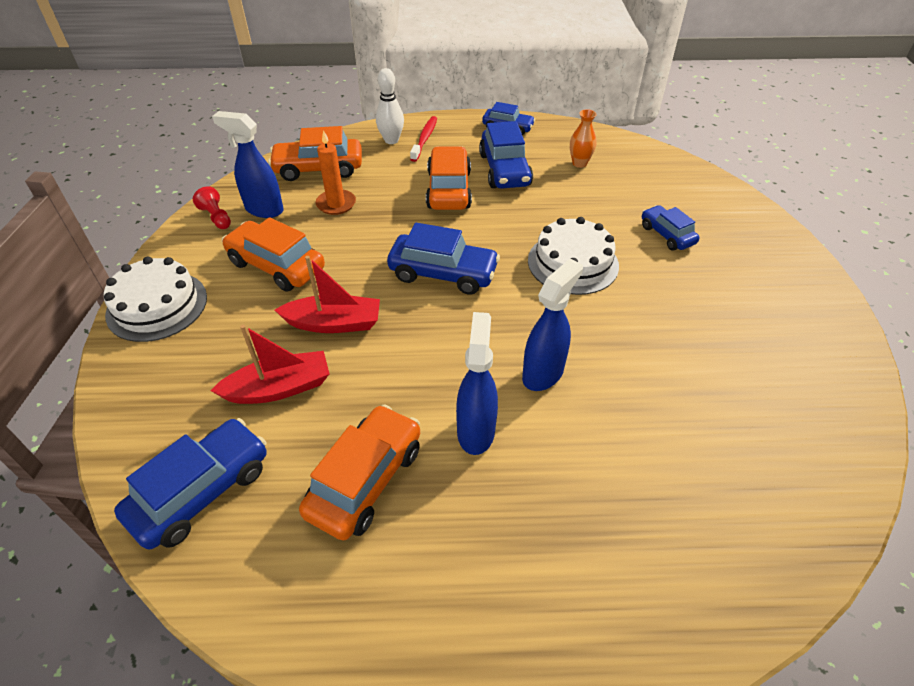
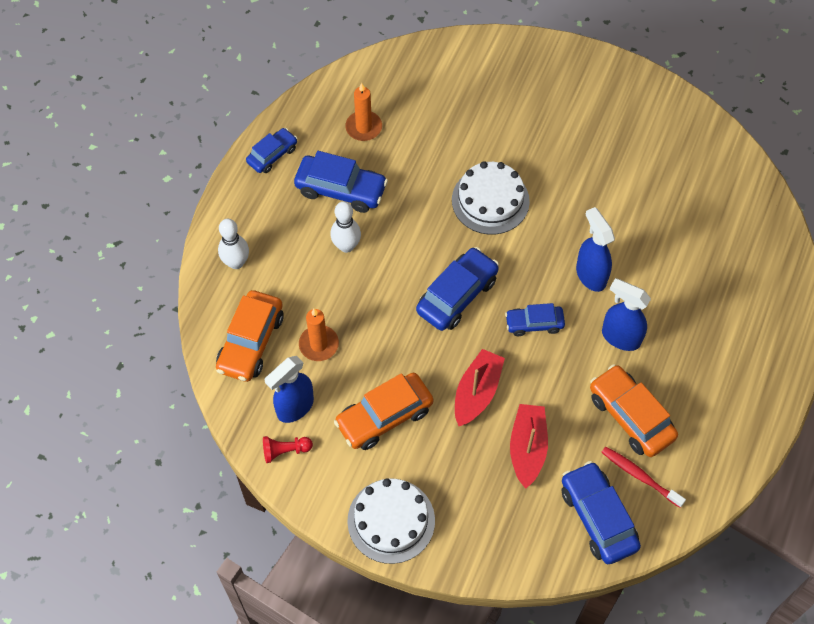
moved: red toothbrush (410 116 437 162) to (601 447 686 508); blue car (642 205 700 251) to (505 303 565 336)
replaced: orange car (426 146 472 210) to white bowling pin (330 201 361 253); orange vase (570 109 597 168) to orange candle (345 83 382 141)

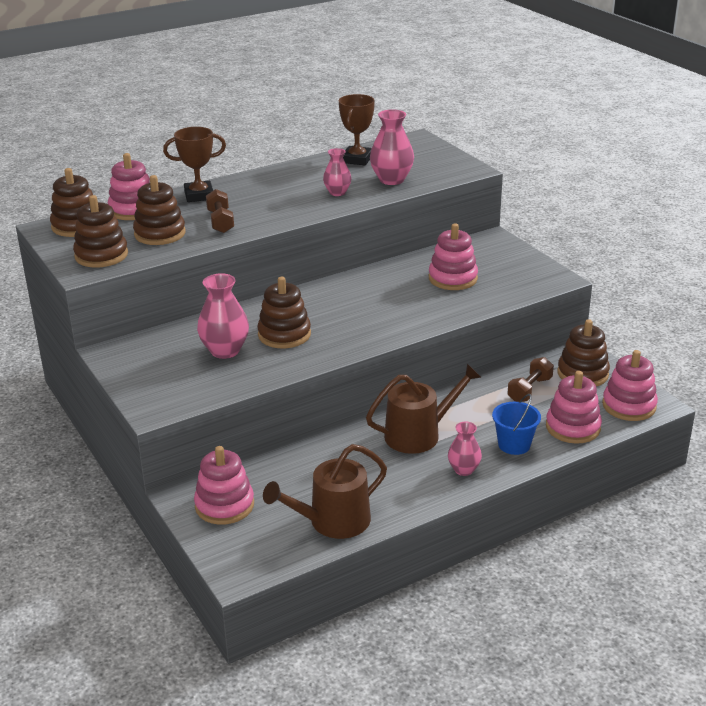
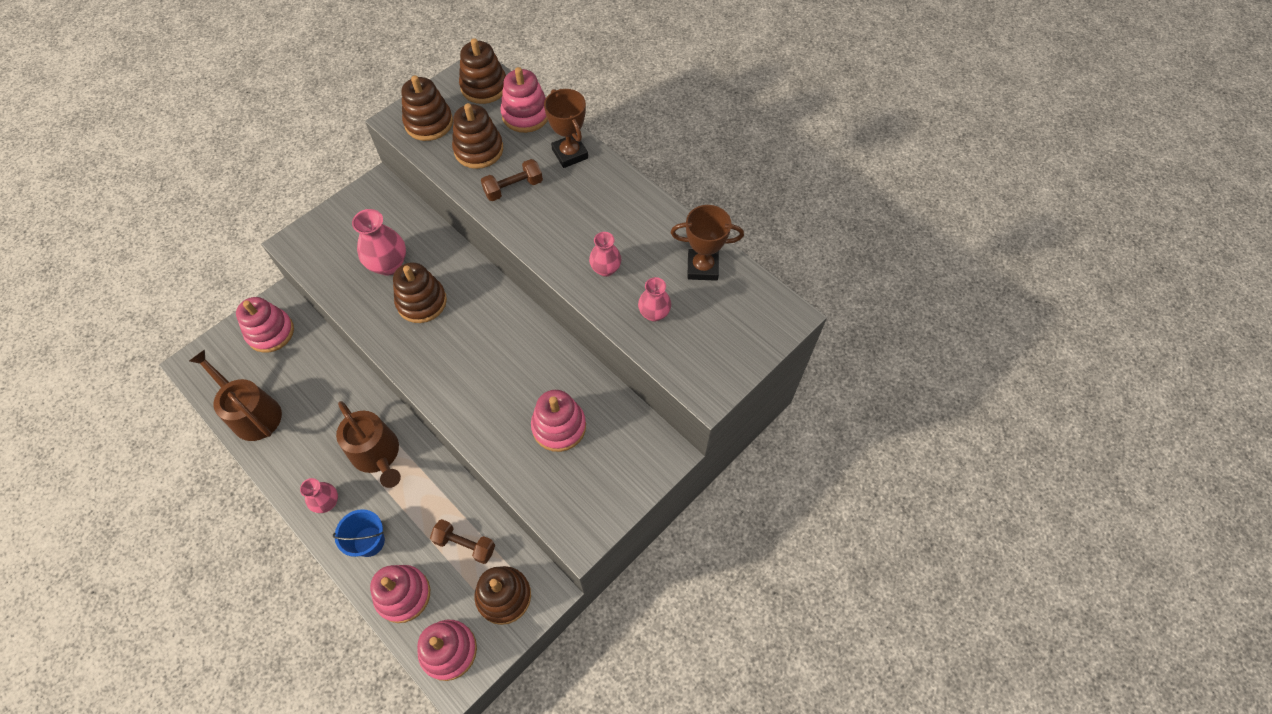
resized: pink vase (370 109 414 185) = (638 277 671 322) x0.63

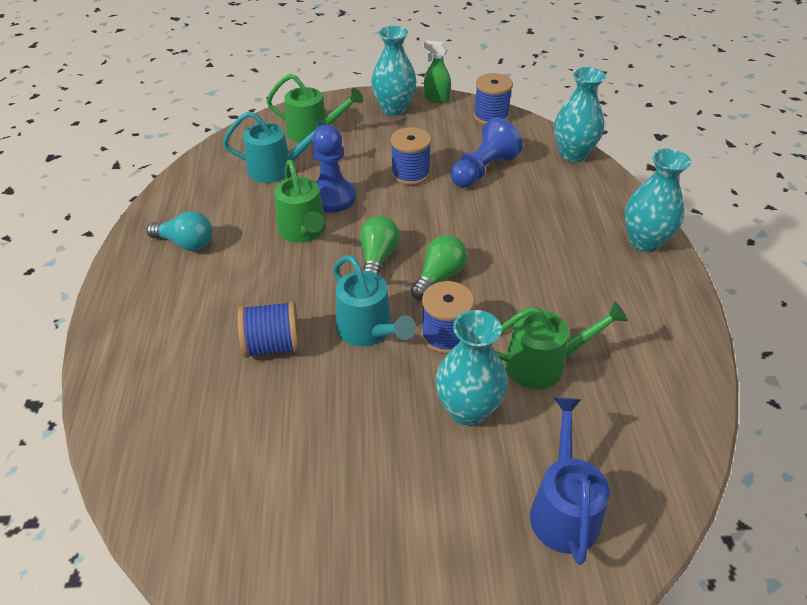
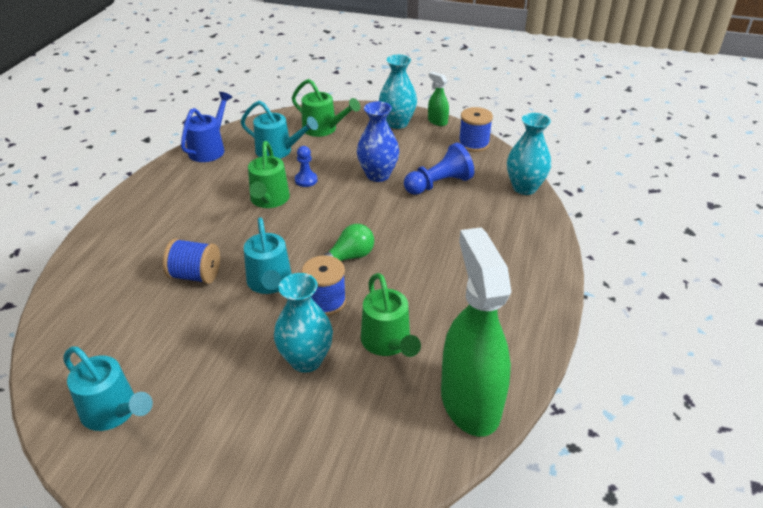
removed: turquoise light bulb (147 211 213 251); green light bulb (360 216 400 275); turquoise vase (625 148 691 252)
added: turquoise watering can (63 346 153 431); green spray bottle (441 227 511 437)
moved: blue watering can (530 398 610 565) to (181 92 232 162)
replaced: blue spool (391 127 431 185) to blue vase (357 101 399 182)
turned: green watering can (491 301 628 389) = (361 273 421 357) 60 degrees clockwise
resized: blue pawn (312 125 356 213) = (295 146 318 187) x0.59

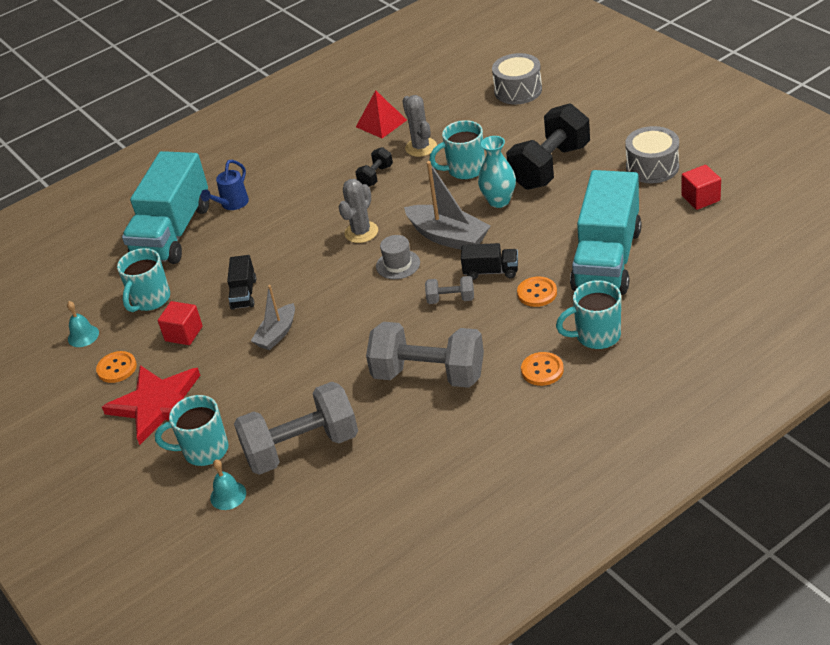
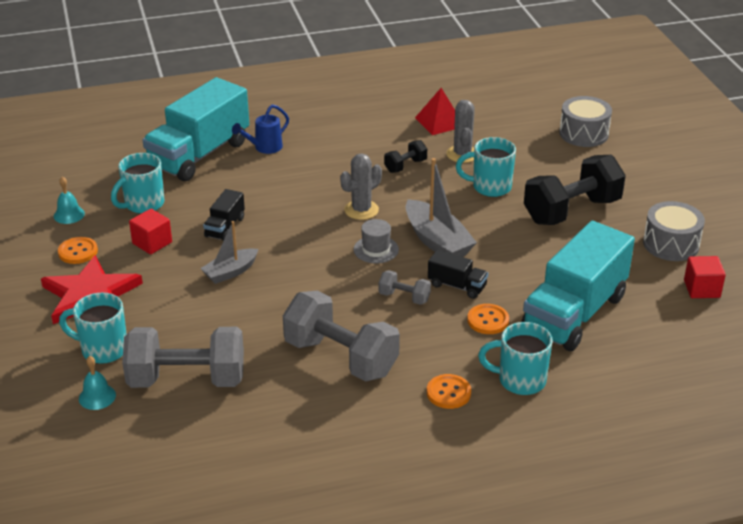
removed: turquoise vase (478 136 516 208)

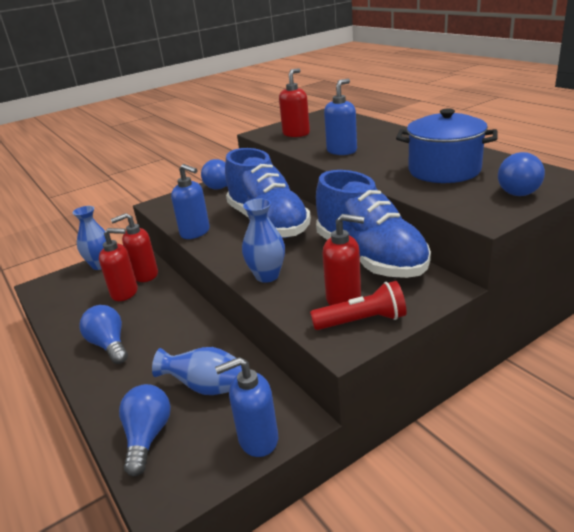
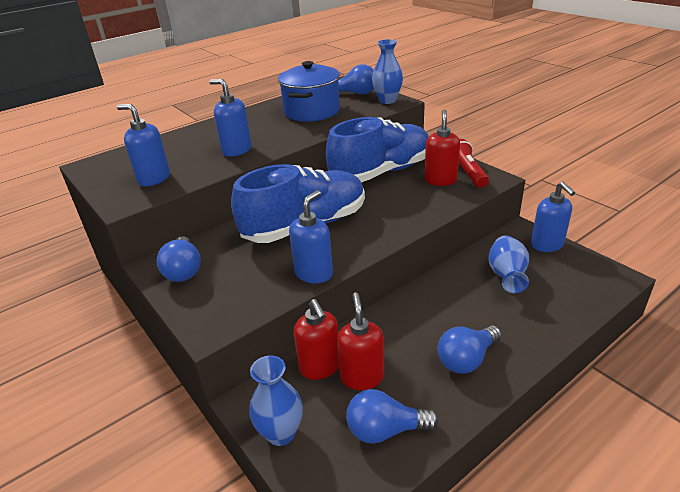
moved: blue light bulb (119 384 171 476) to (346 389 439 444); blue vase (242 198 285 283) to (372 39 403 104)
recoloured: red soap dispenser (279 68 310 137) to blue soap dispenser (117 104 170 186)

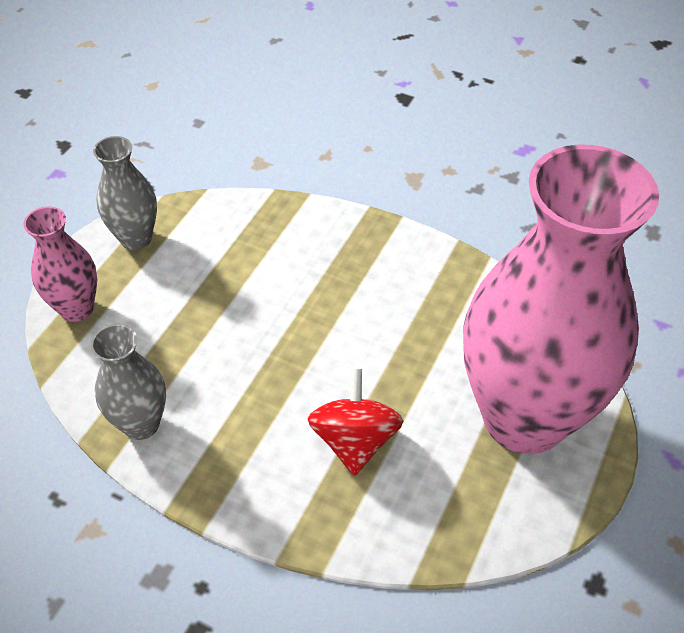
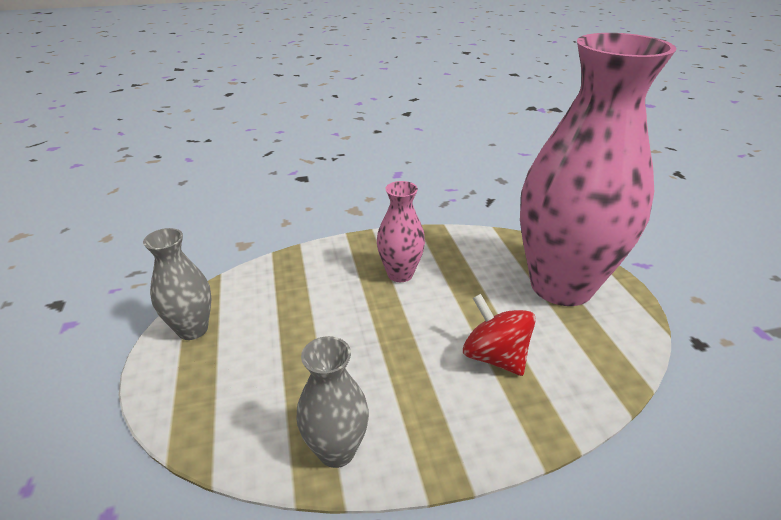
moved: pink vase (23 206 97 322) to (377 181 425 282)

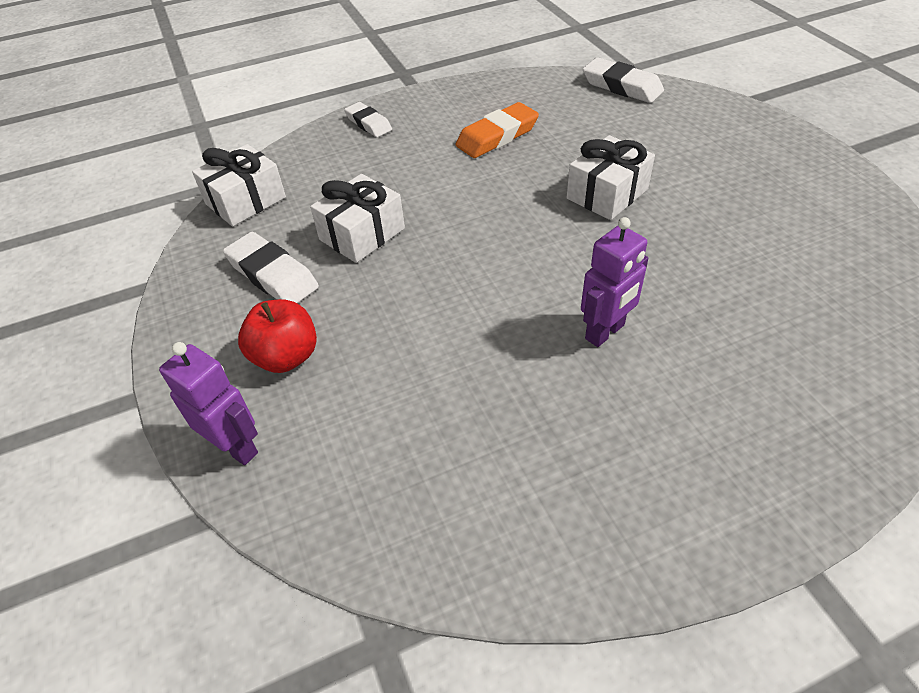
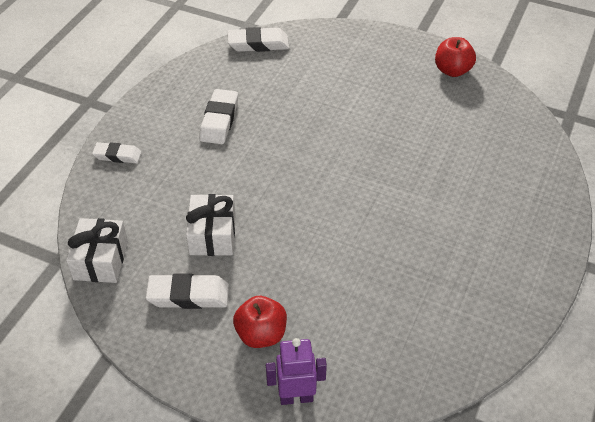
removed: white gift (567 135 655 220); purple robot (581 217 648 347)
added: red apple (435 37 476 77)
recoloured: orange eraser (455 102 539 158) to white eraser (199 89 238 144)

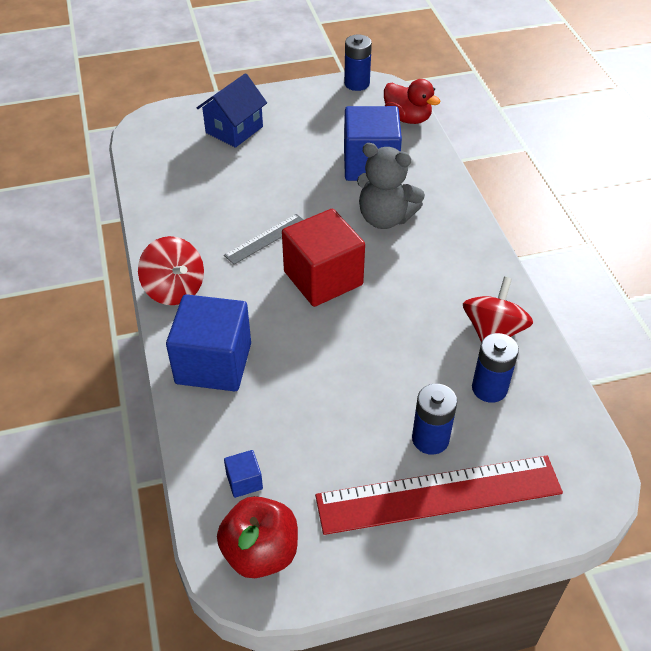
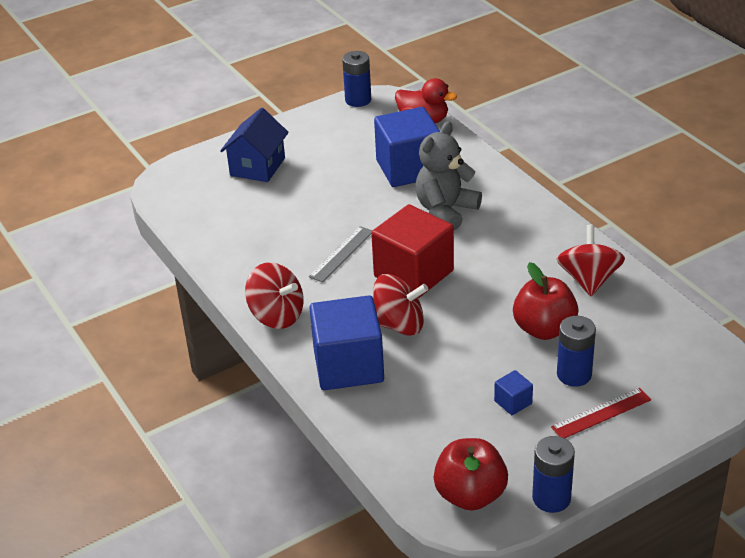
added: red spinning top (373 274 428 336); red apple (513 262 579 340)
moved: blue cube (224 450 263 498) to (494 370 533 415); blue battery (472 333 519 403) to (532 436 575 513)
turned: grey teddy bear (357 143 425 229) = (415 121 482 230) 120 degrees clockwise
resized: red ruler (315 456 563 535) = (551 388 651 438) x0.48

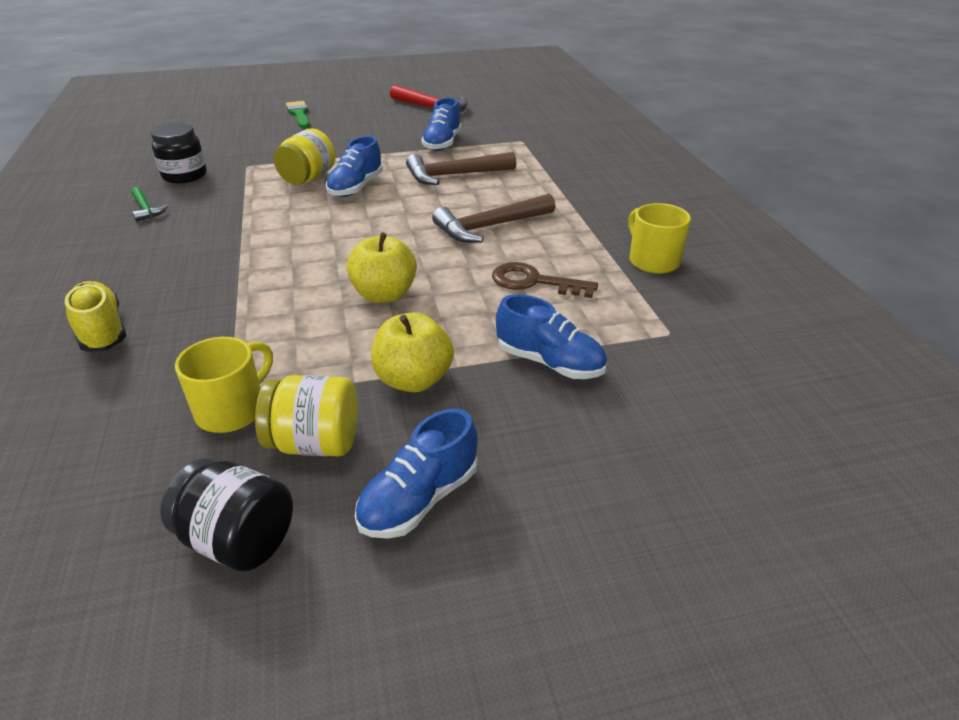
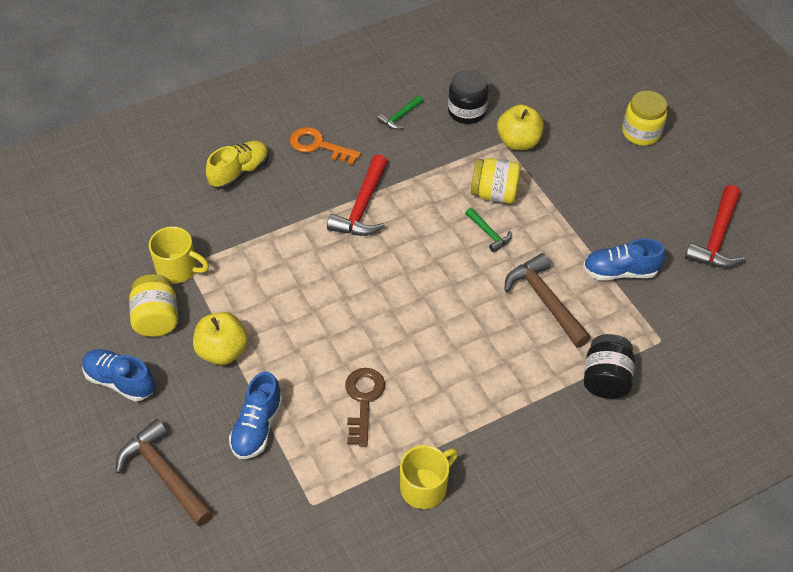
added: orange key (290 127 361 165); red hammer (327 154 388 236)
moved: black jar (160 458 293 571) to (584 334 635 399); yellow apple (347 233 417 303) to (497 105 544 150); brown hammer (432 194 555 243) to (116 419 214 526)
replaced: green brush (286 101 310 128) to yellow jar (622 91 667 146); blue shoe (326 136 383 197) to green hammer (465 208 512 253)

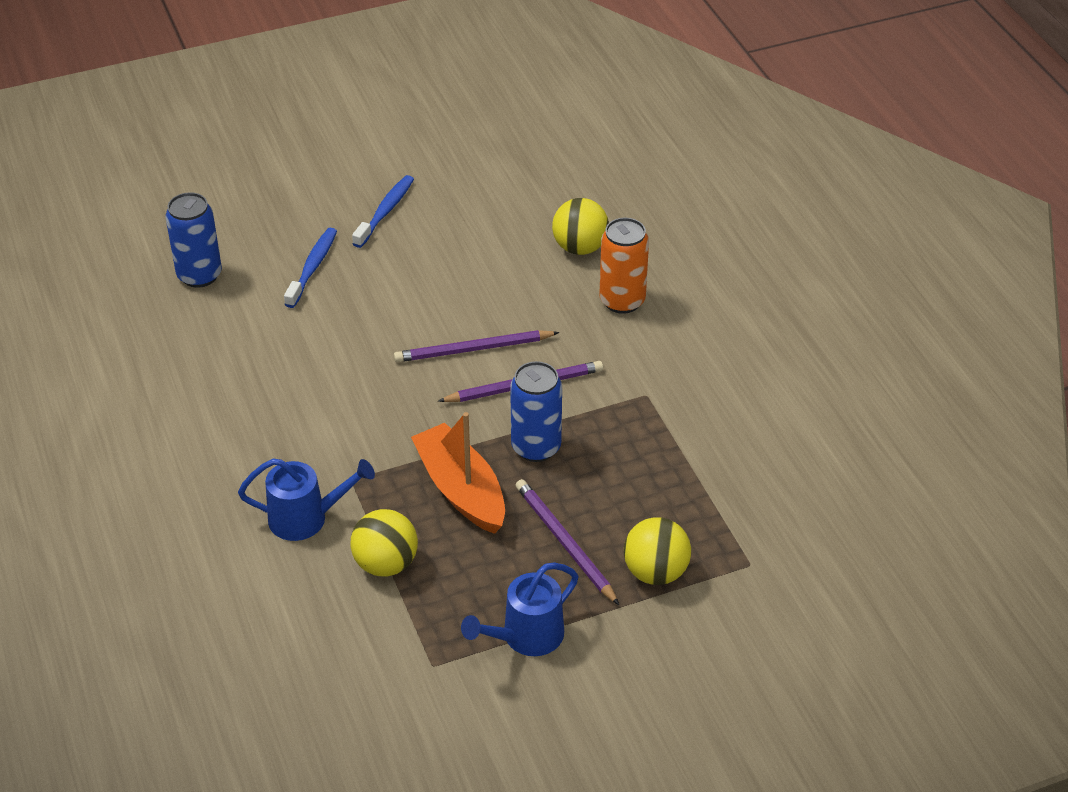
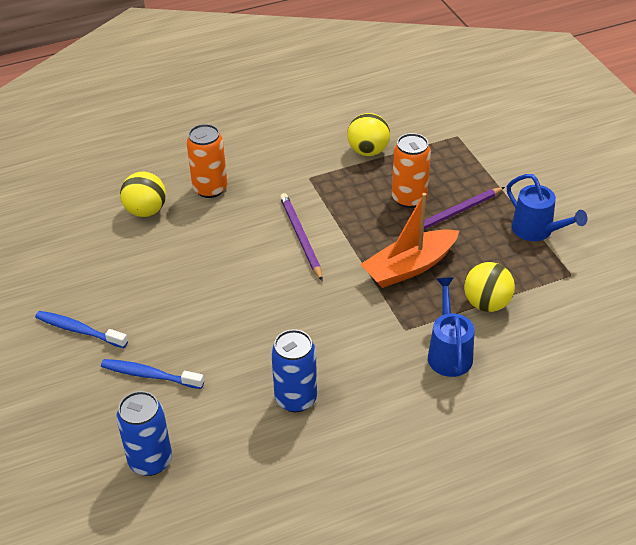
removed: purple pencil (394 330 559 362)
added: orange can (392 133 431 208)
moved: blue can (510 361 562 462) to (271 329 317 412); yellow ball (624 517 691 585) to (347 113 390 156)

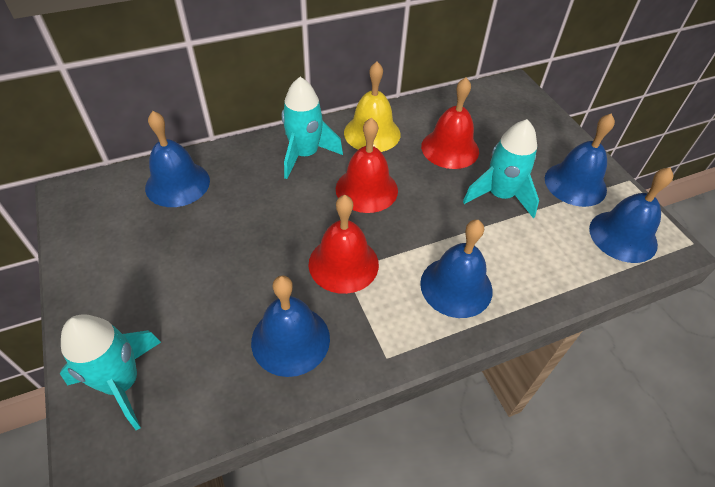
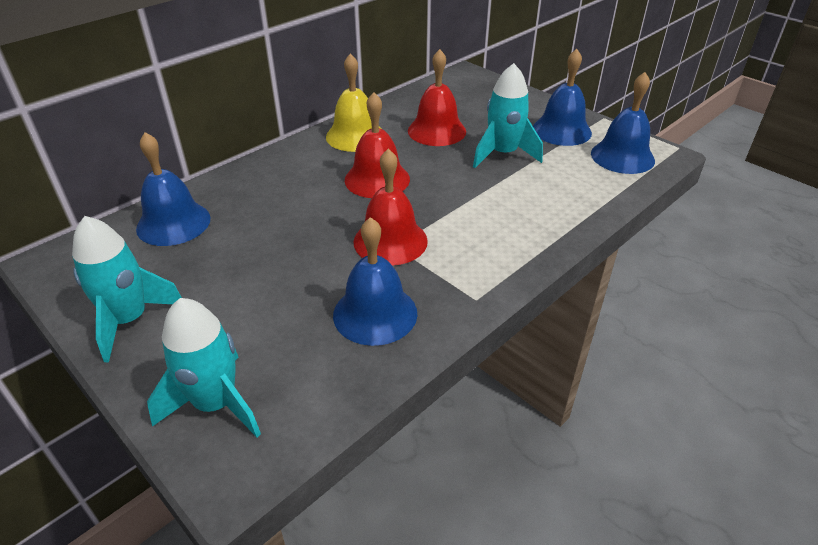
removed: blue bell (420 220 493 318)
moved: turquoise rocket (282 77 343 179) to (72 216 182 362)

